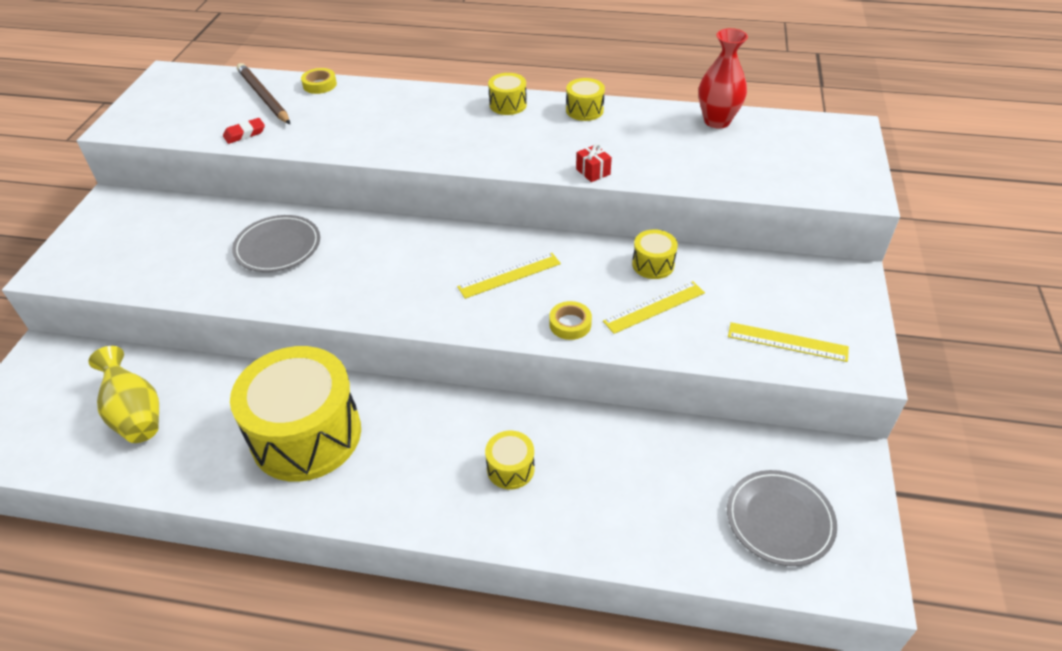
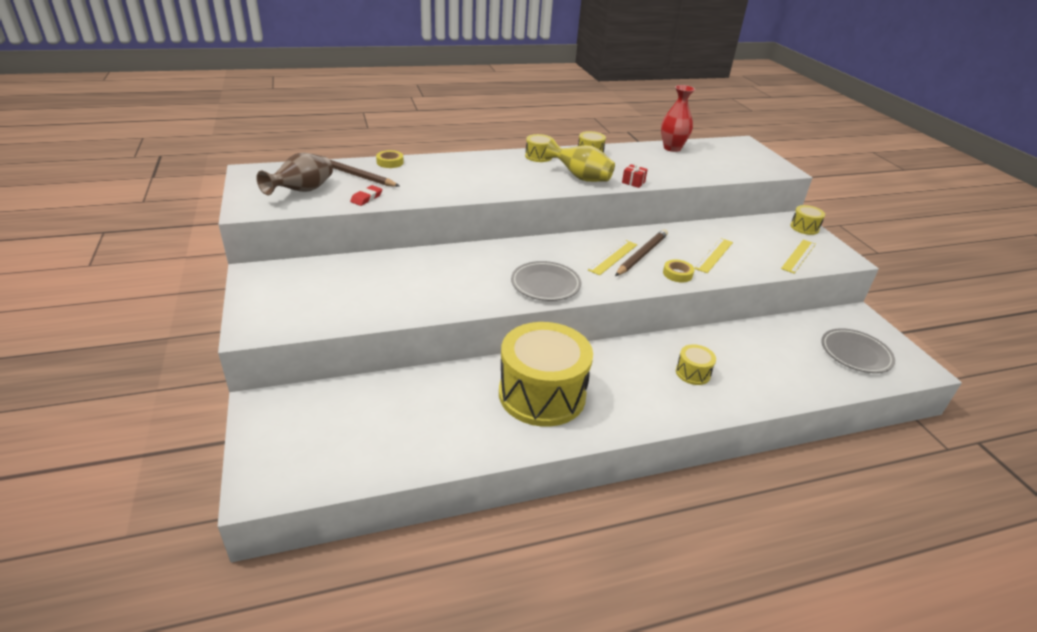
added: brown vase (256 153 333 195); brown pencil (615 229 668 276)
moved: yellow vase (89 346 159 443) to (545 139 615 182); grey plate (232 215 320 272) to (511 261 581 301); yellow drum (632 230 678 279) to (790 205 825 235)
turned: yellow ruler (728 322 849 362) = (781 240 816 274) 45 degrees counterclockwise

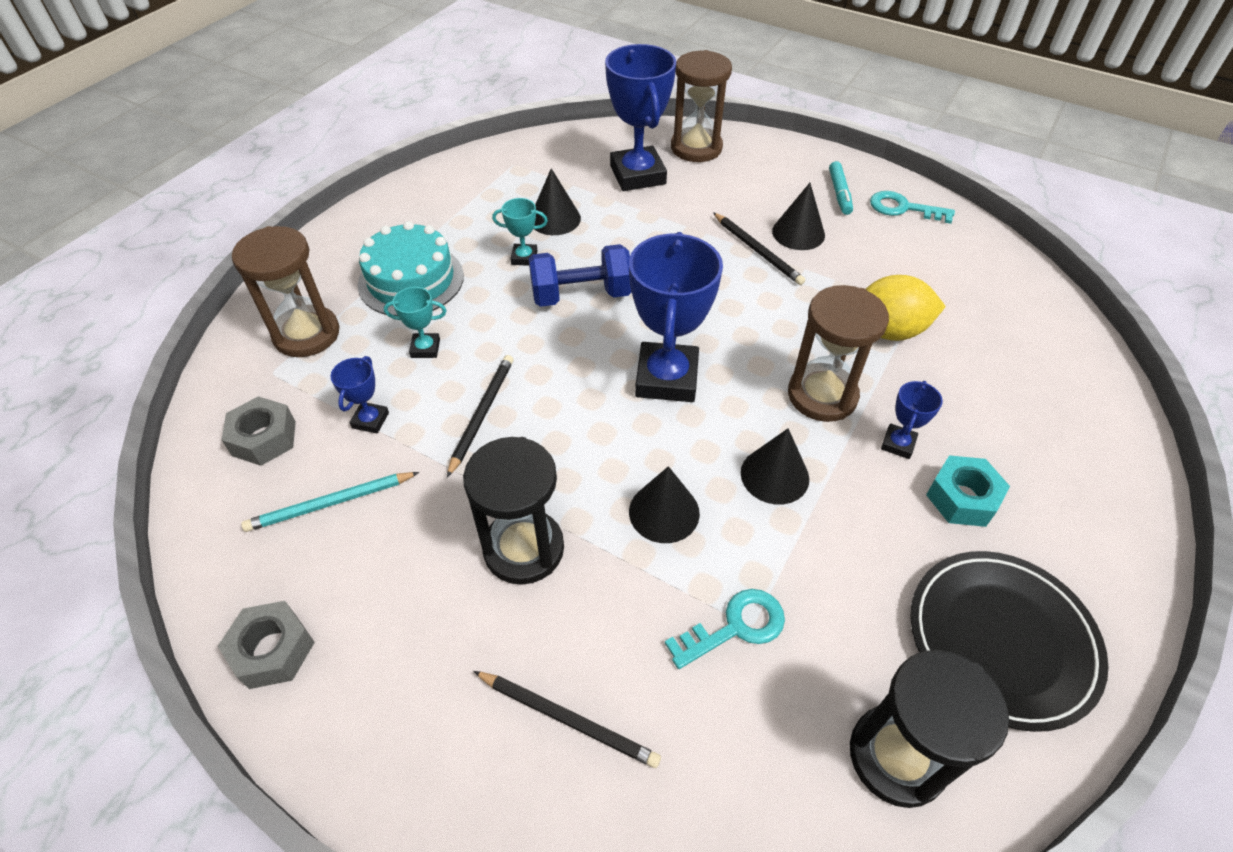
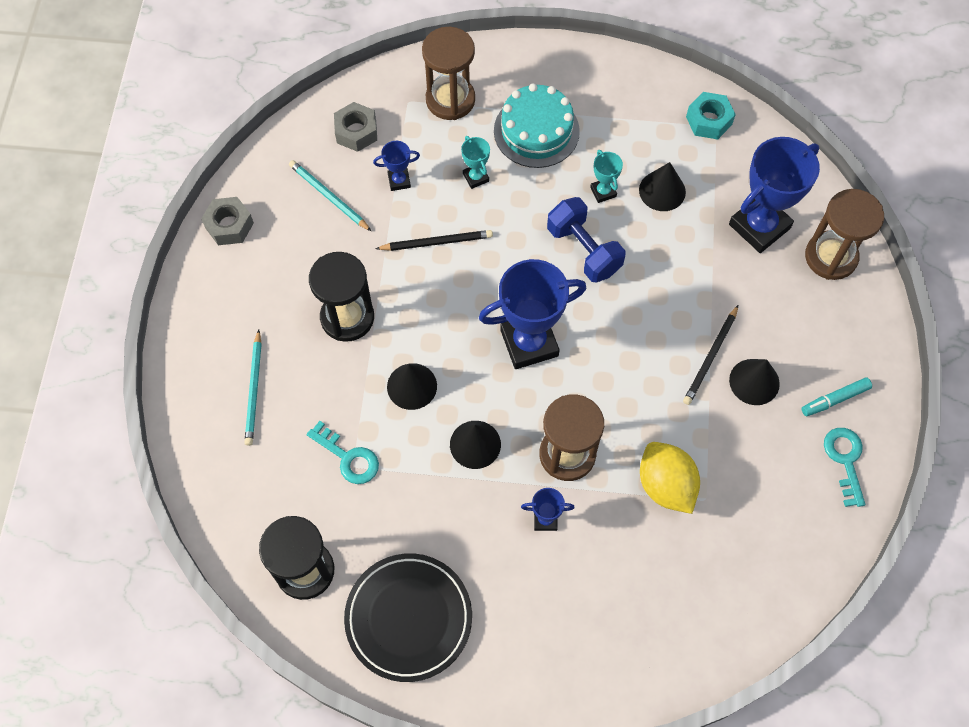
moved: turquoise nut (926 455 1010 527) to (686 92 736 140)
recoloured: black pencil (473 671 661 768) to turquoise pencil (245 329 262 446)

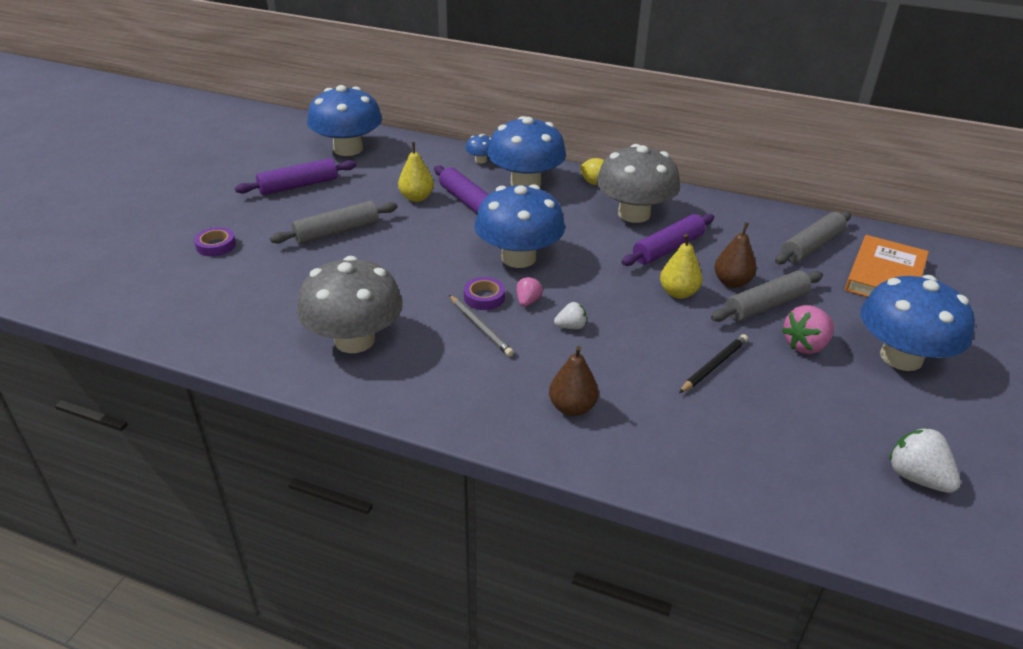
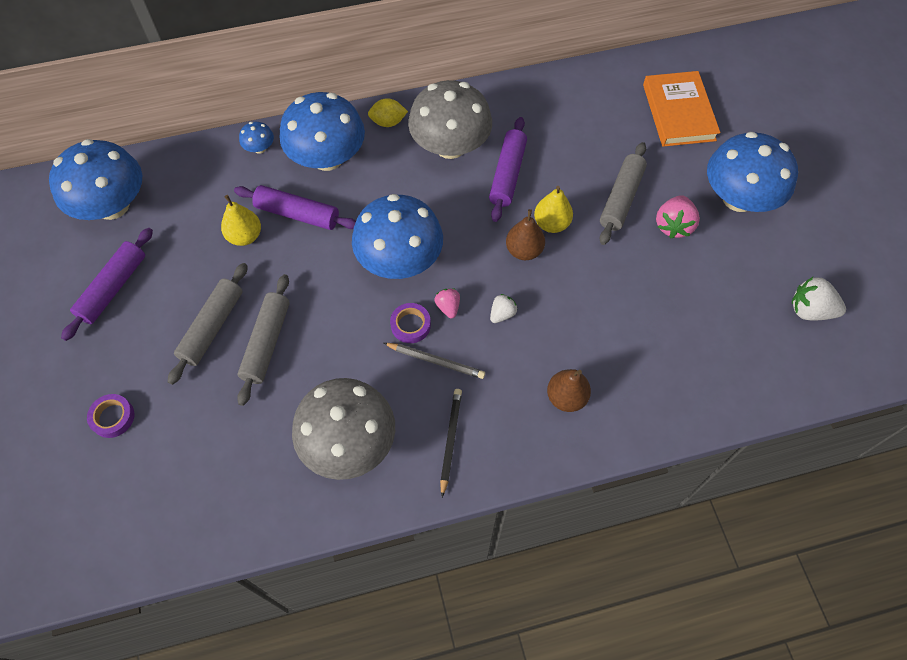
moved: black pencil (679 334 748 393) to (440 389 462 497); brown pear (714 222 756 288) to (506 209 545 260); grey rolling pin (775 211 851 264) to (237 274 290 406)

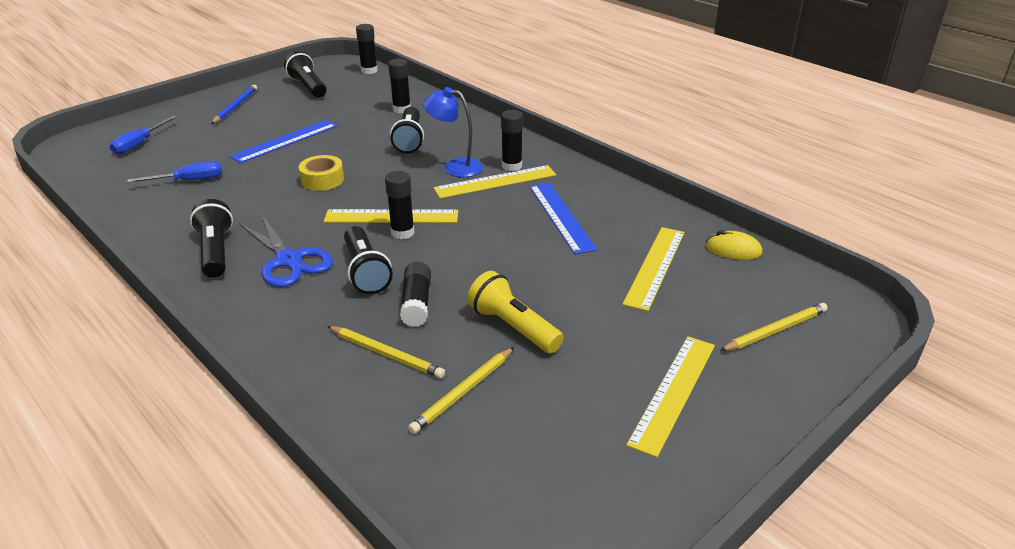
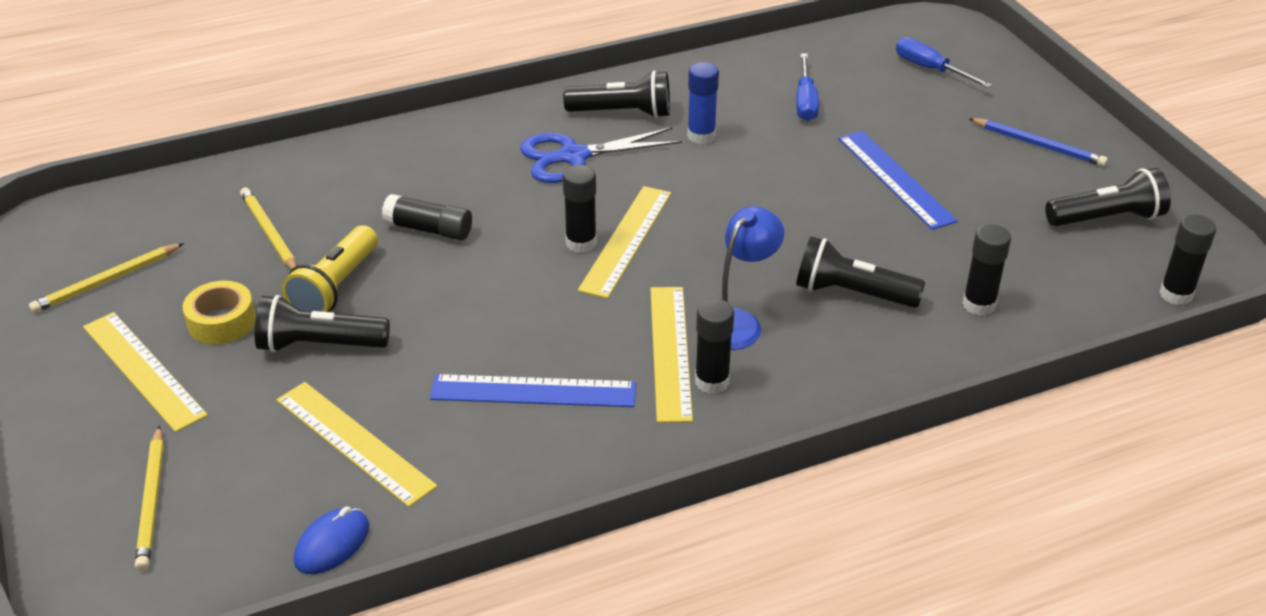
added: blue glue stick (687 62 719 144)
moved: yellow tape (299 155 344 191) to (182 281 256 345); yellow pencil (327 326 445 378) to (29 243 184 313); black flashlight (344 226 393 294) to (255 295 390 353)
recoloured: yellow mouse (705 230 762 260) to blue mouse (294 507 369 574)
turned: yellow flashlight (467 271 564 353) = (282 225 378 312) 135 degrees clockwise

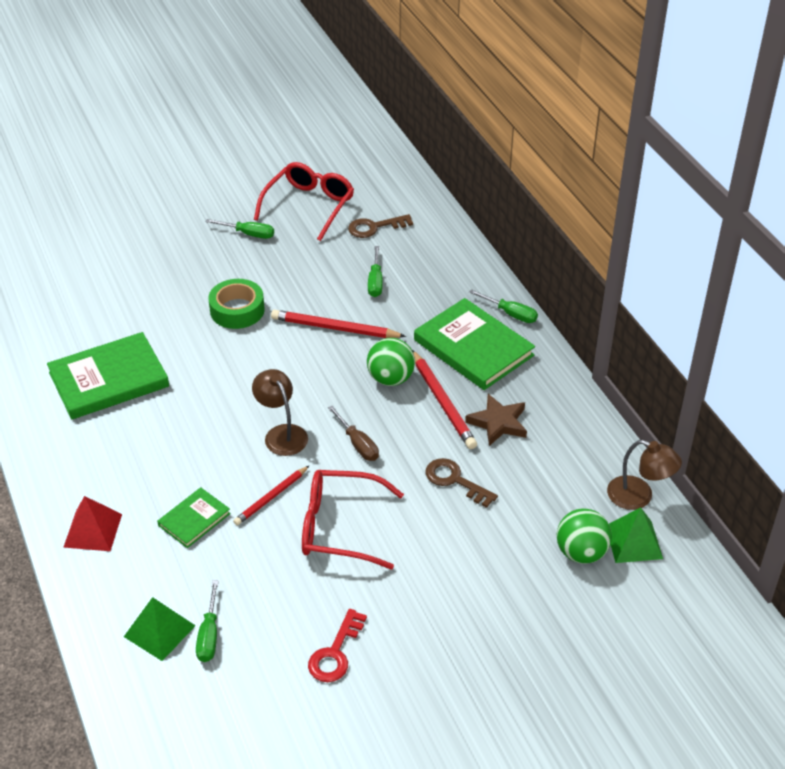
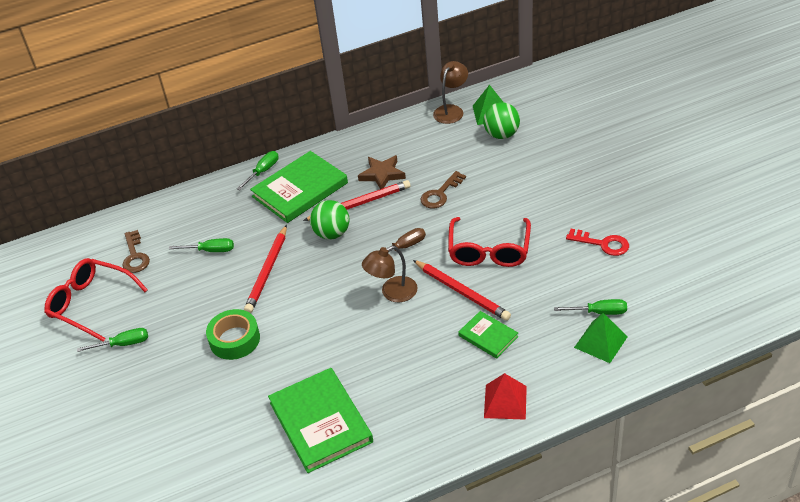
turned: green screwdriver (206 219 274 239) = (77 328 148 352) 60 degrees clockwise
resized: red pencil (233 466 309 525) = (413 260 511 321) x1.54

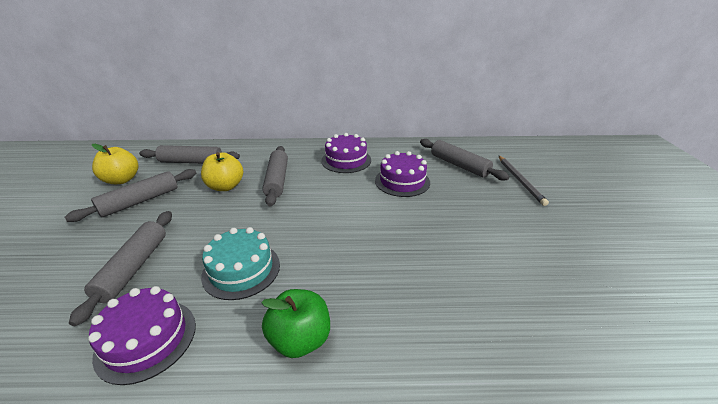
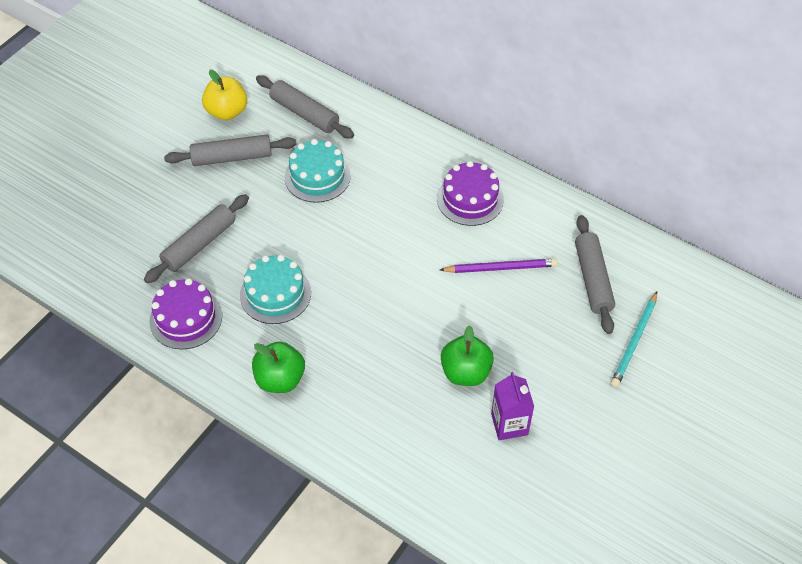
removed: grey rolling pin (262 146 288 206)
added: green apple (441 325 494 386); purple carton (491 372 534 440)
replaced: yellow apple (201 152 243 191) to turquoise cake (285 139 351 203); purple cake (375 151 430 197) to purple pencil (440 259 558 273)
recoloured: grey pencil (499 156 549 206) to turquoise pencil (611 292 657 387)

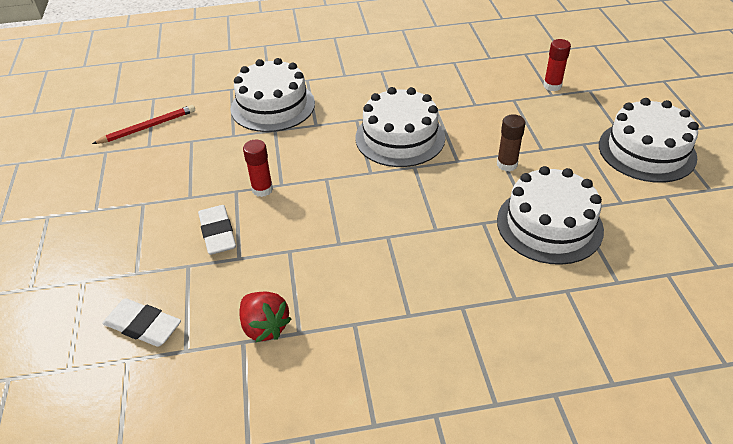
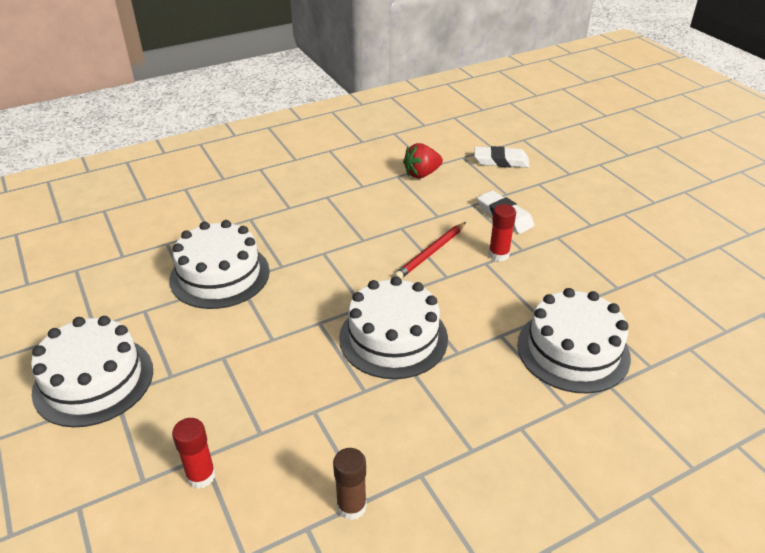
moved: red pencil (92 105 195 144) to (394 222 466 279); brown glue stick (497 114 525 172) to (333 448 367 520)
turned: red strawberry (239 292 292 342) = (403 143 443 178) 60 degrees counterclockwise

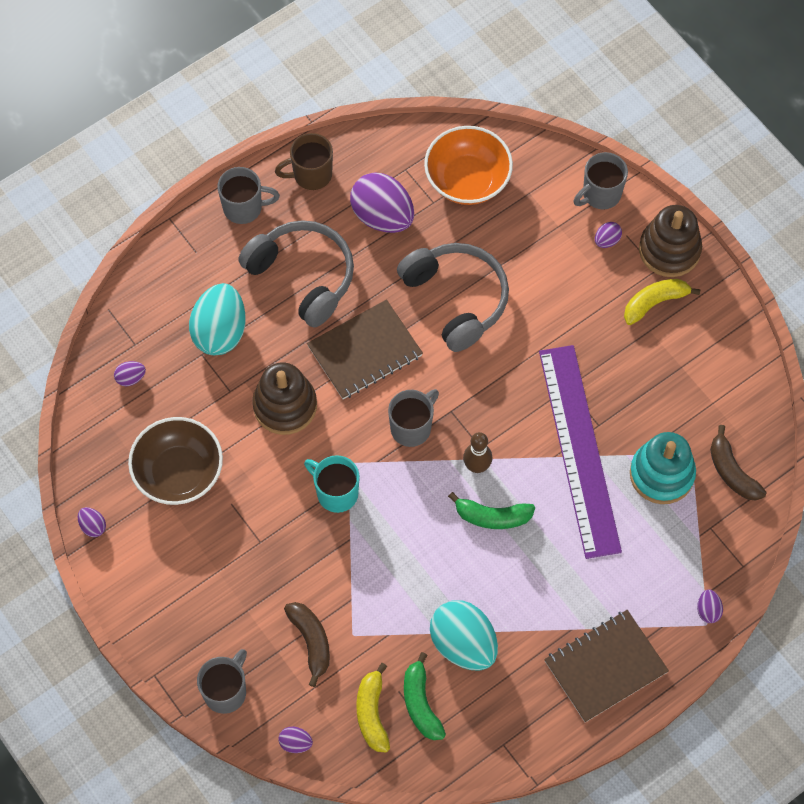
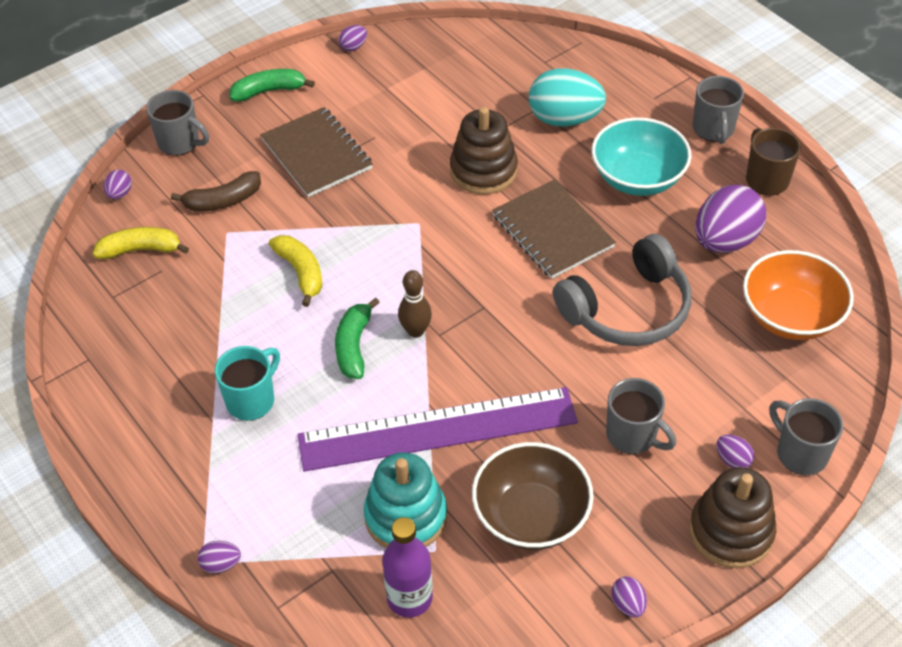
removed: turquoise egg (430 600 498 671)
moved: purple egg (114 361 146 386) to (611 576 647 618); brown bowl (128 417 223 505) to (472 442 594 550); turquoise mug (304 455 360 513) to (215 346 280 421); grey mug (388 389 439 447) to (606 378 676 454); green banana (404 652 446 740) to (230 69 315 102); brown notebook (544 610 669 722) to (261 107 373 197); yellow banana (624 279 701 325) to (269 235 322 307)
replaced: grey headphones (238 220 354 327) to turquoise bowl (592 117 691 196); brown banana (710 425 767 500) to purple bottle (382 517 433 618)

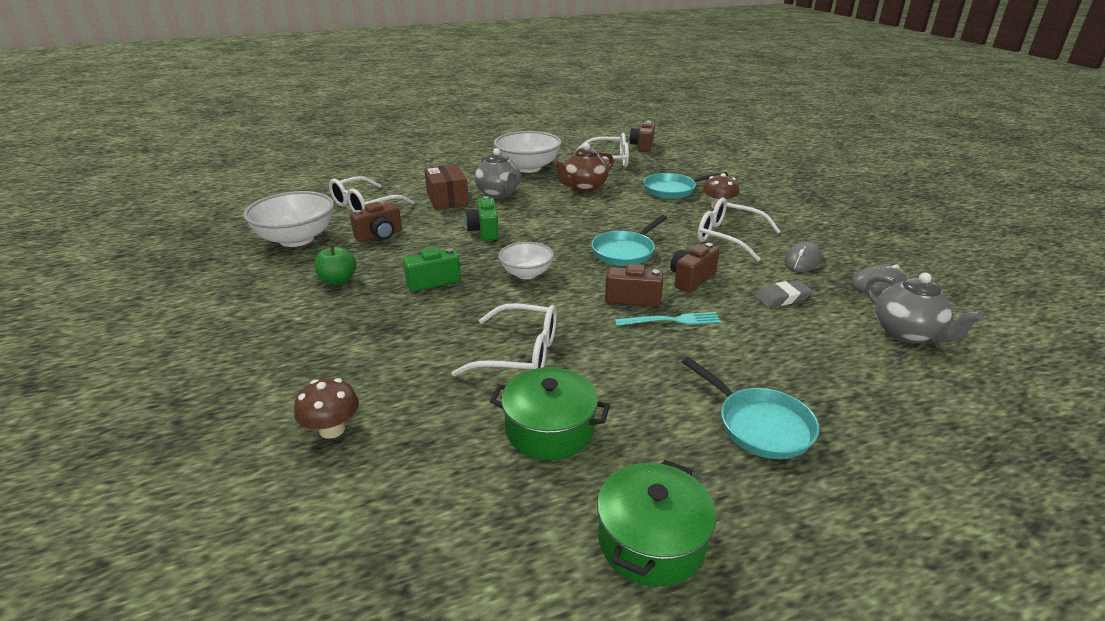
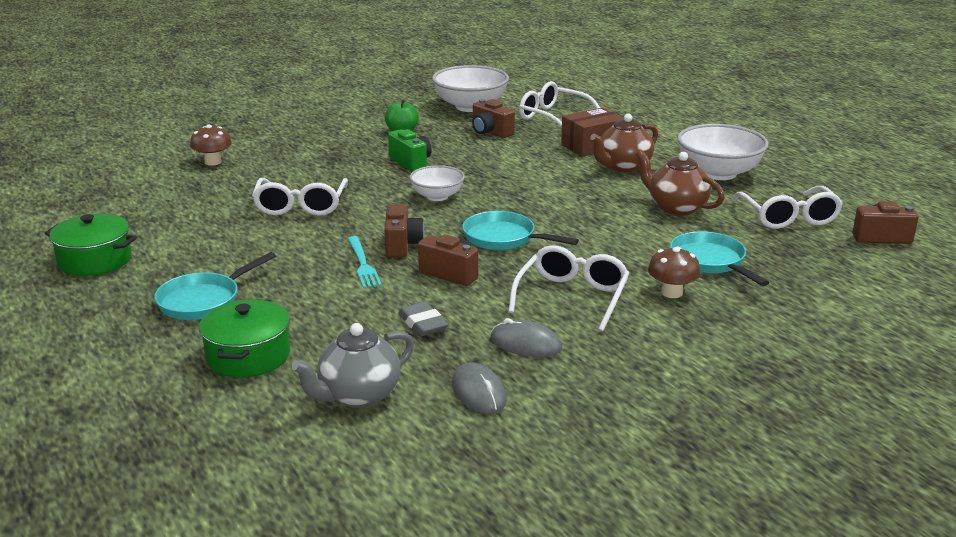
removed: green camera (465 196 499 241)
moved: green pot (490 367 610 460) to (199 299 290 377)
recoloured: grey teapot (475 148 521 199) to brown teapot (590 113 658 173)

